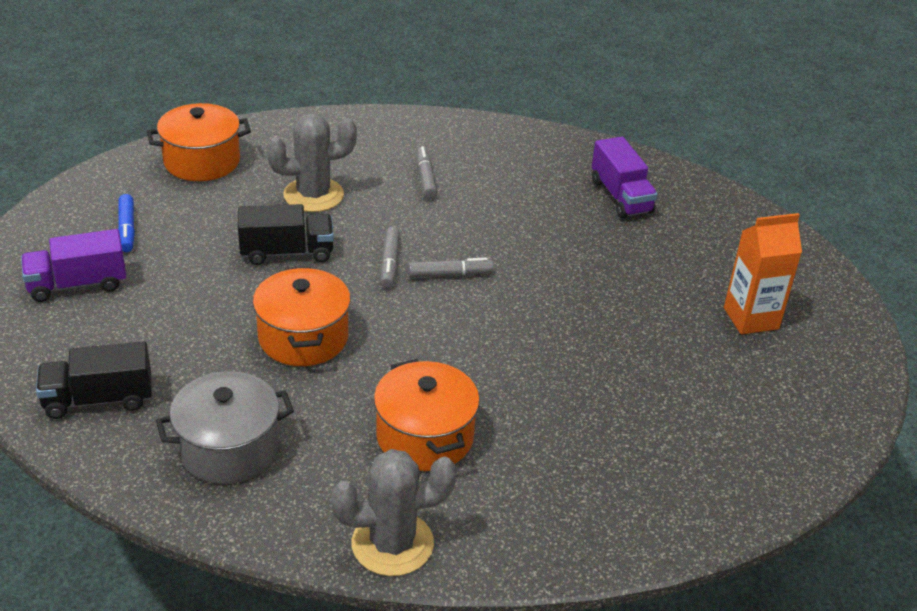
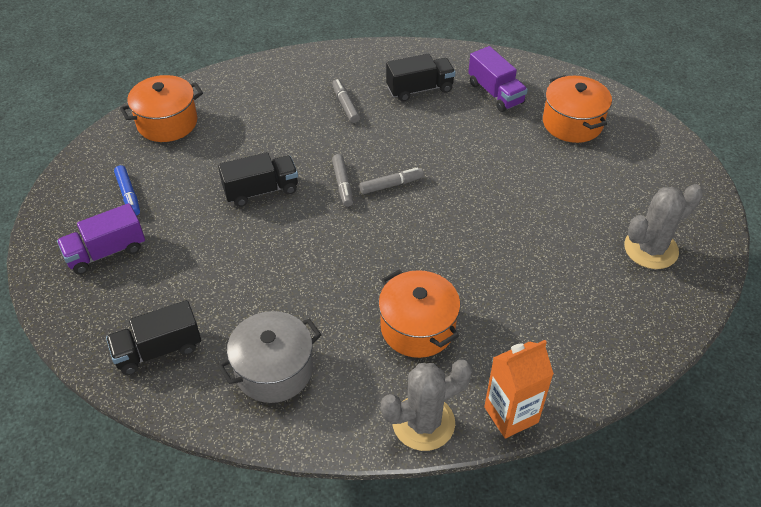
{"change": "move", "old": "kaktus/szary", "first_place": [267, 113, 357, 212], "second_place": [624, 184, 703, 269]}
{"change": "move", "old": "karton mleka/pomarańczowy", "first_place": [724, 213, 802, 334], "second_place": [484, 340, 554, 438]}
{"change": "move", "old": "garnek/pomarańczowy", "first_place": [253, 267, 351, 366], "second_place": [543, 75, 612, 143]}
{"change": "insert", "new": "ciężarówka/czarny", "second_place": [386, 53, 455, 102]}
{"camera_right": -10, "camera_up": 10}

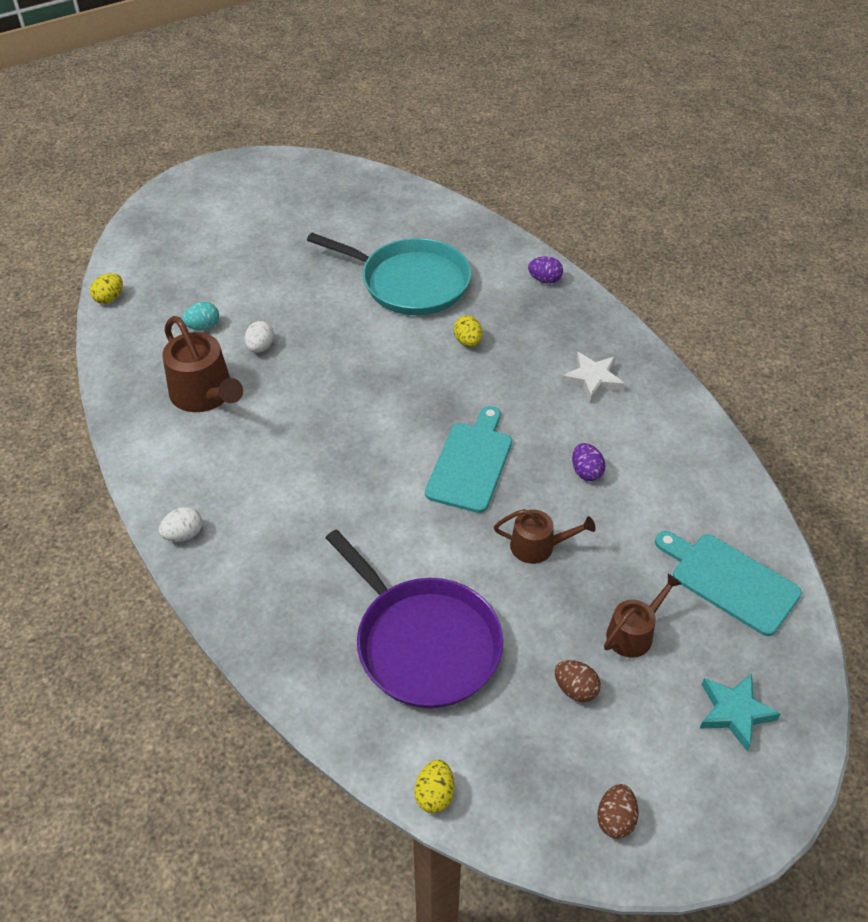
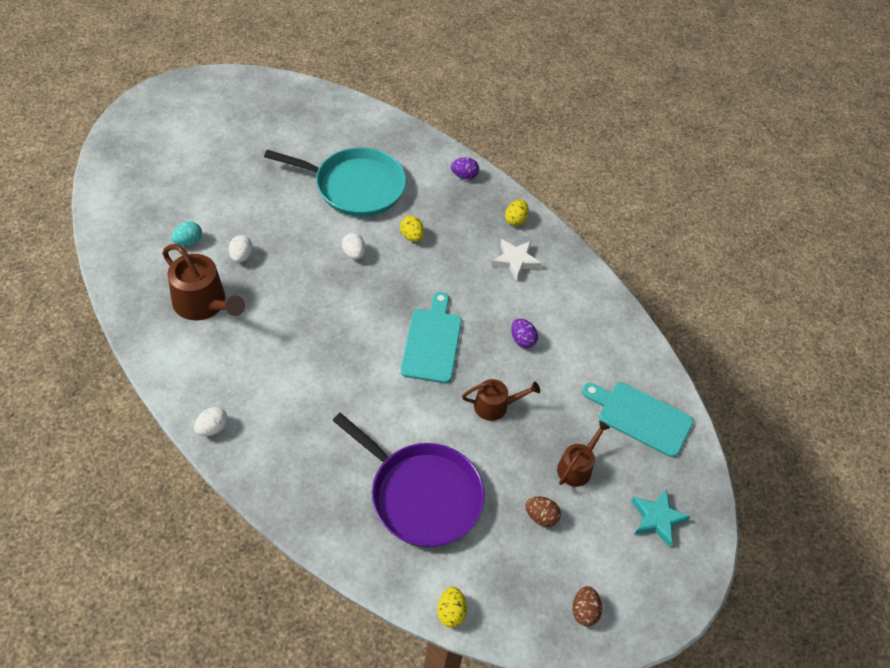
{"change": "move", "old": "jajko/żółty", "first_place": [90, 273, 123, 304], "second_place": [505, 200, 529, 226]}
{"change": "insert", "new": "jajko/biały", "second_place": [342, 233, 366, 260]}
{"camera_right": -15, "camera_up": 5}

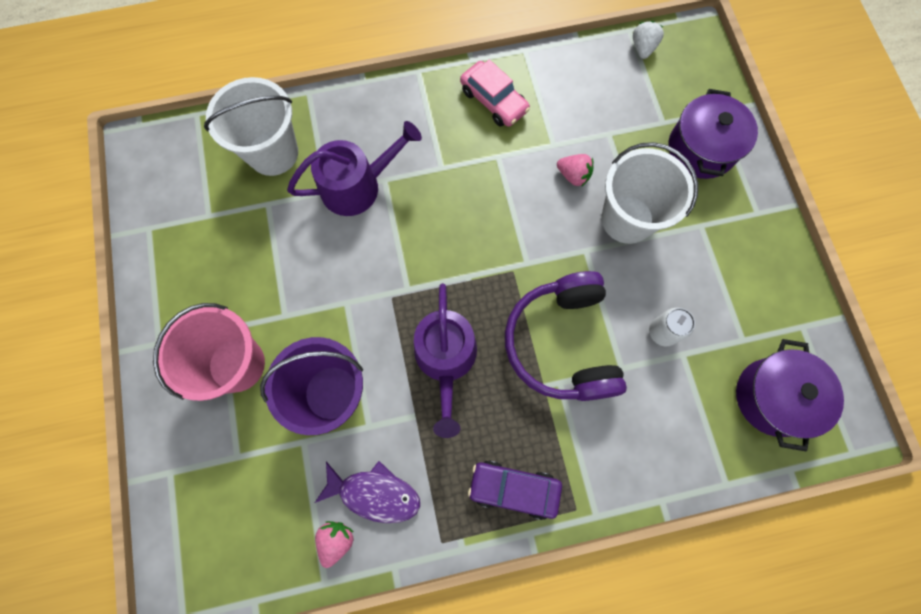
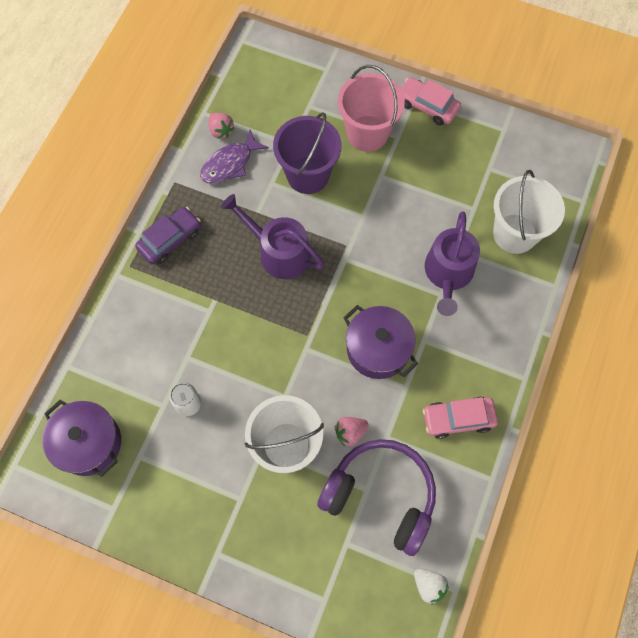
{"change": "move", "old": "garnek/fioletowy", "first_place": [669, 89, 758, 179], "second_place": [343, 305, 418, 379]}
{"change": "move", "old": "słuchawki/fioletowy", "first_place": [505, 271, 627, 401], "second_place": [317, 439, 436, 556]}
{"change": "insert", "new": "samochód/różowy", "second_place": [401, 77, 461, 126]}
{"camera_right": 125, "camera_up": -5}

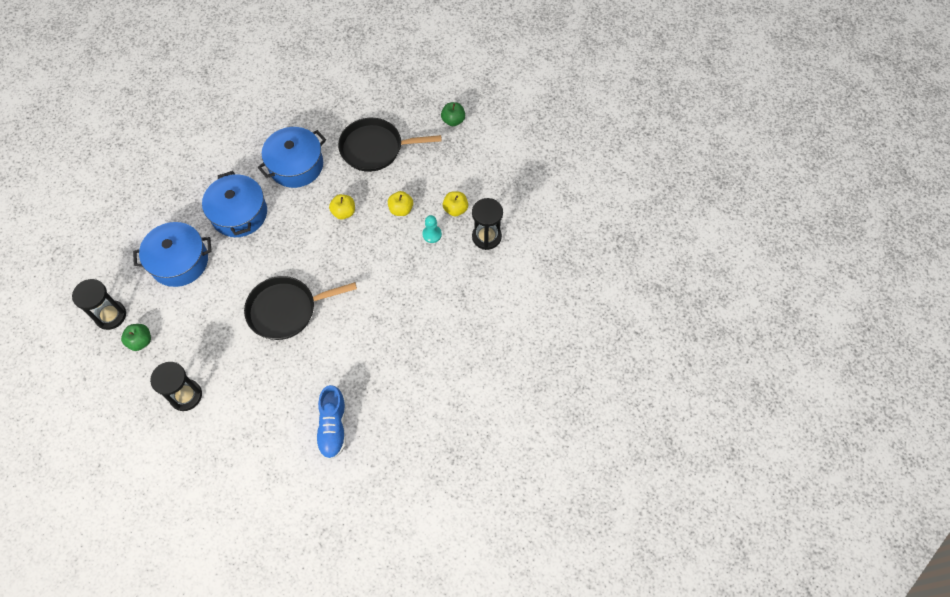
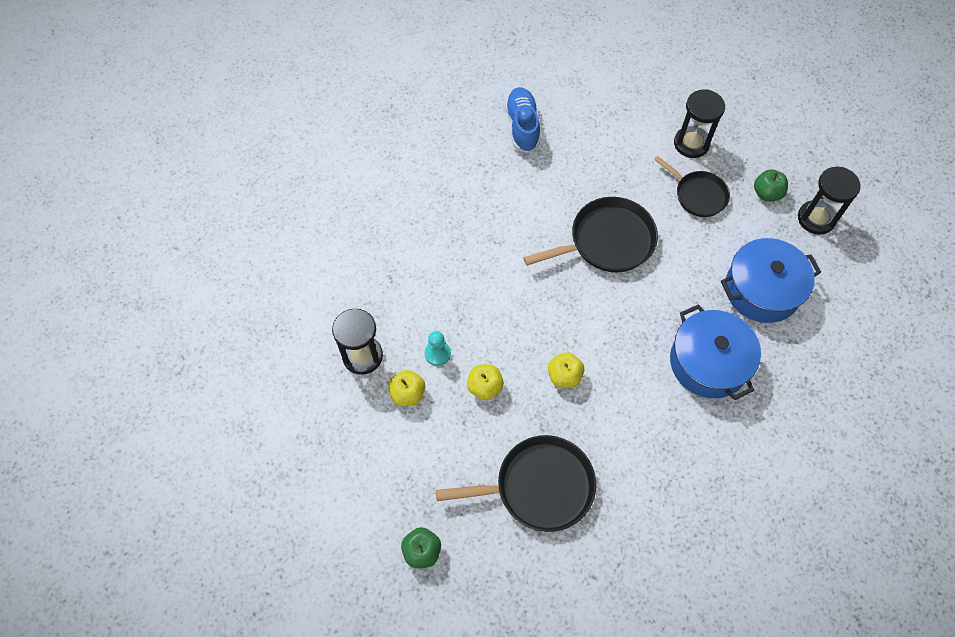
{"change": "delete", "old": "garnek/niebieski", "first_place": [257, 127, 326, 188]}
{"change": "insert", "new": "patelnia/czarny", "second_place": [654, 156, 730, 217]}
{"camera_right": 175, "camera_up": 0}

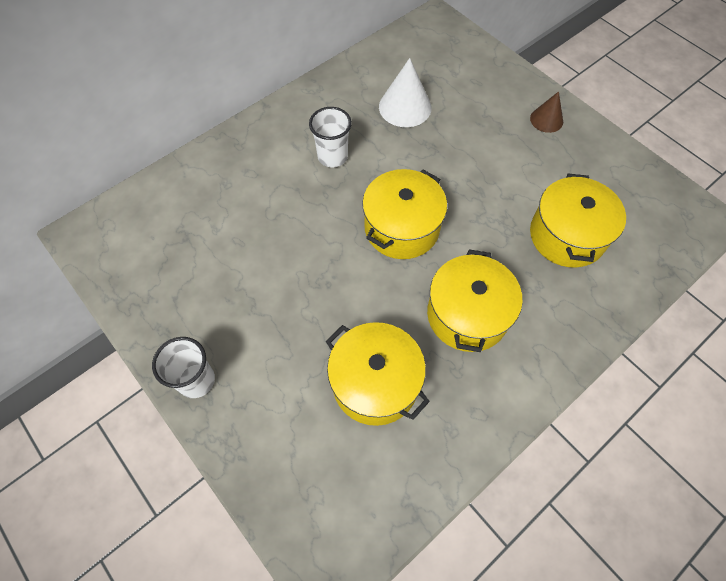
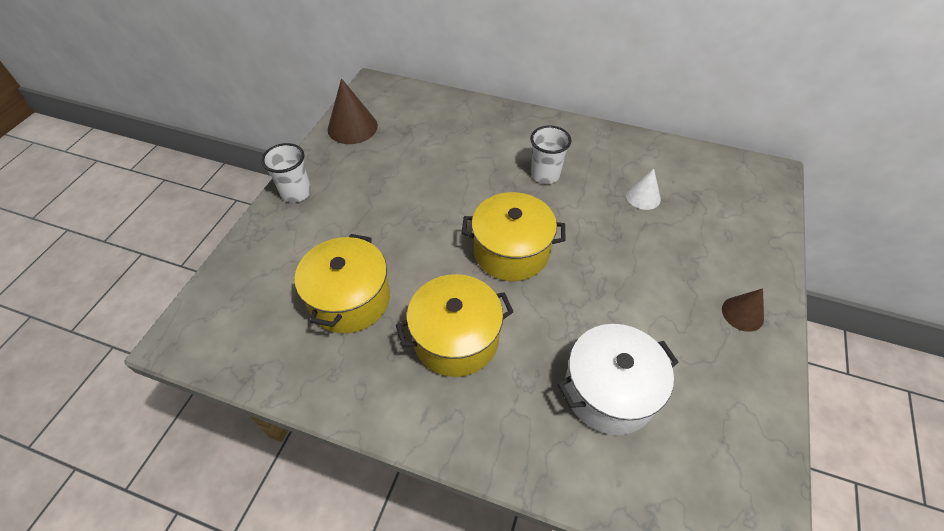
{"change": "resize", "old": "stożek/biały", "first_place": [379, 58, 432, 127], "second_place": [626, 169, 661, 210], "factor": 0.61}
{"change": "recolor", "old": "garnek/żółty", "new": "garnek/biały", "first_place": [530, 173, 626, 268], "second_place": [558, 324, 678, 435]}
{"change": "insert", "new": "stożek/brązowy", "second_place": [328, 78, 378, 144]}
{"camera_right": 60, "camera_up": -10}

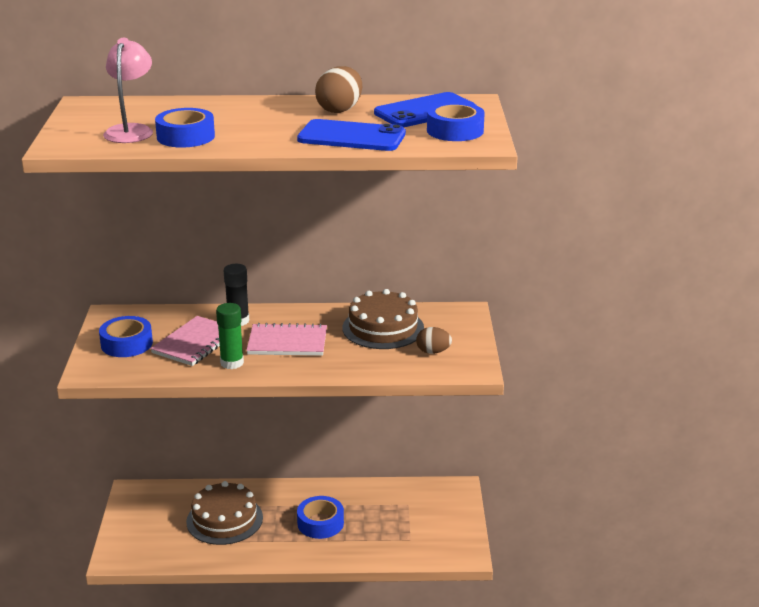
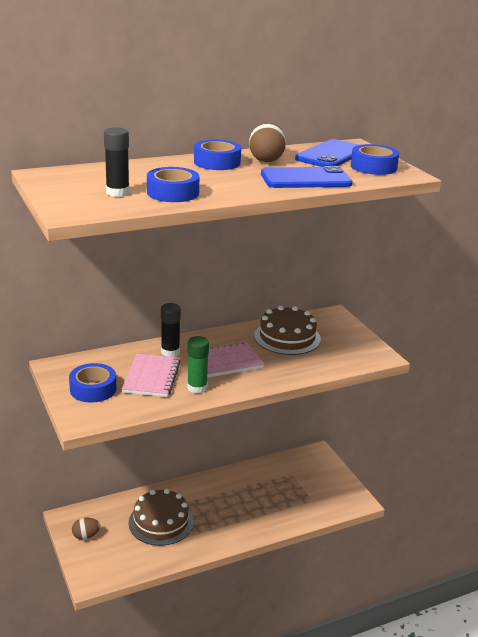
{"change": "replace", "old": "lampka/różowy", "new": "klej w sztyfcie/czarny", "first_place": [103, 38, 153, 143], "second_place": [104, 127, 130, 197]}
{"change": "move", "old": "jajko/brązowy", "first_place": [416, 327, 452, 354], "second_place": [72, 518, 100, 540]}
{"change": "move", "old": "taśma klejąca/niebieski", "first_place": [297, 496, 344, 539], "second_place": [194, 140, 241, 170]}
{"camera_right": -25, "camera_up": 0}

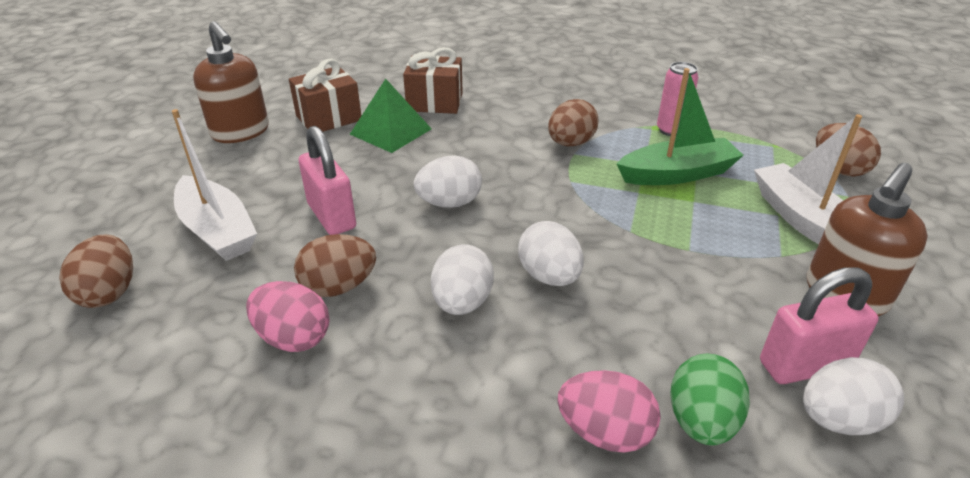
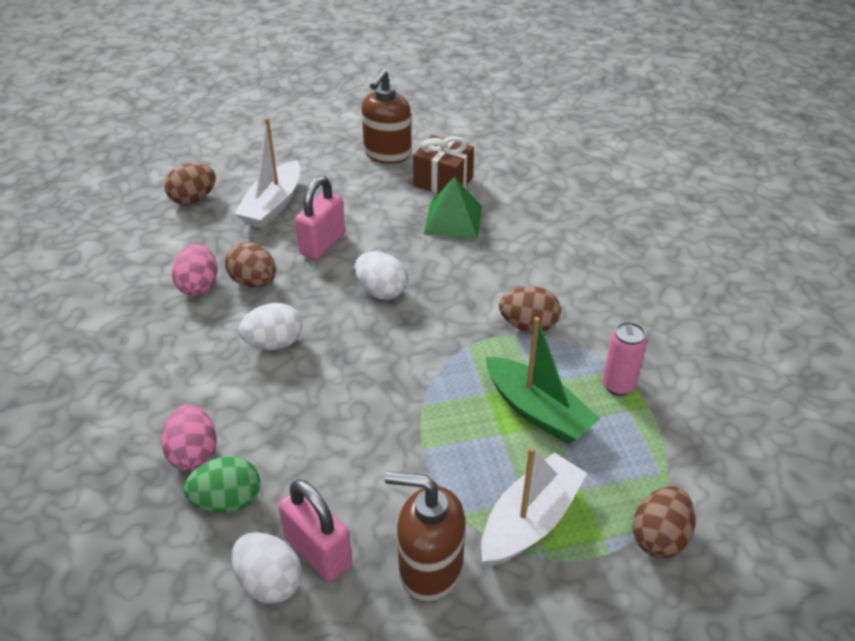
{"change": "delete", "old": "prezent/brązowy", "first_place": [403, 47, 463, 114]}
{"change": "delete", "old": "jajko/biały", "first_place": [518, 221, 584, 286]}
{"camera_right": 60, "camera_up": 5}

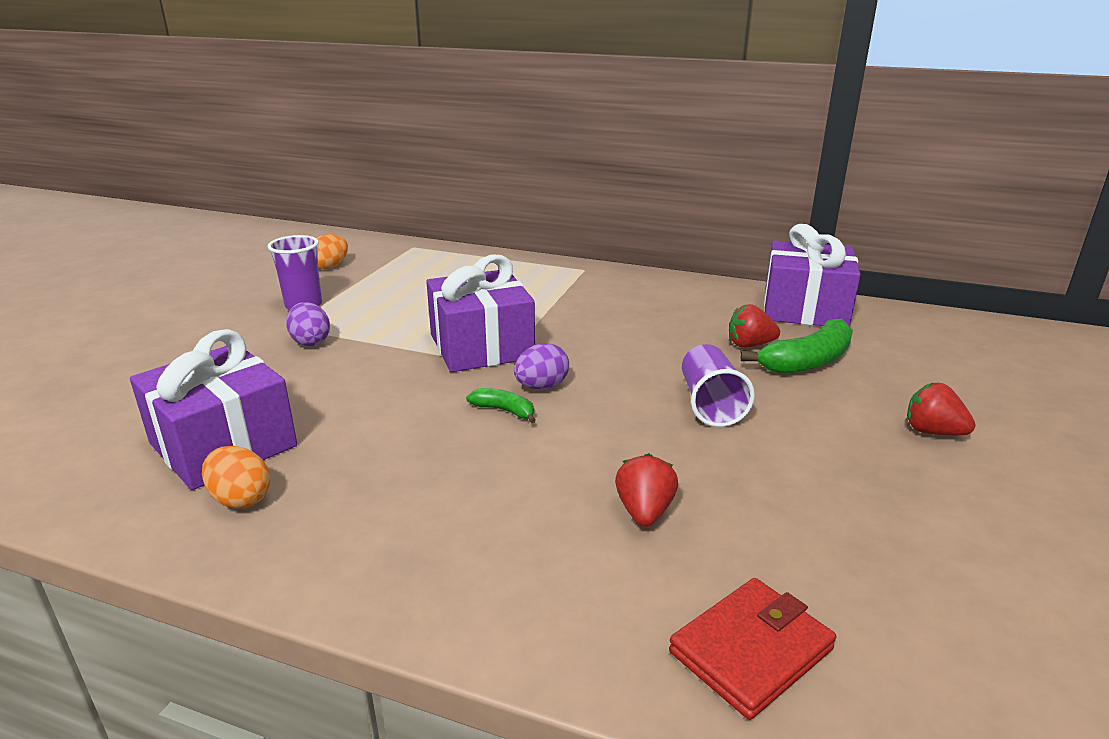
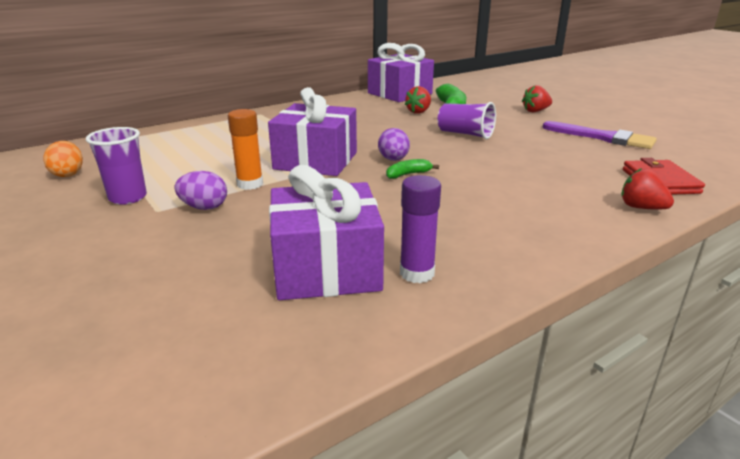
{"change": "replace", "old": "jajko/pomarańczowy", "new": "klej w sztyfcie/fioletowy", "first_place": [202, 446, 270, 509], "second_place": [400, 175, 441, 283]}
{"change": "move", "old": "truskawka/czerwony", "first_place": [615, 453, 678, 527], "second_place": [621, 168, 674, 209]}
{"change": "insert", "new": "klej w sztyfcie/pomarańczowy", "second_place": [228, 109, 263, 190]}
{"change": "insert", "new": "pędzel/fioletowy", "second_place": [542, 121, 657, 149]}
{"camera_right": -55, "camera_up": 0}

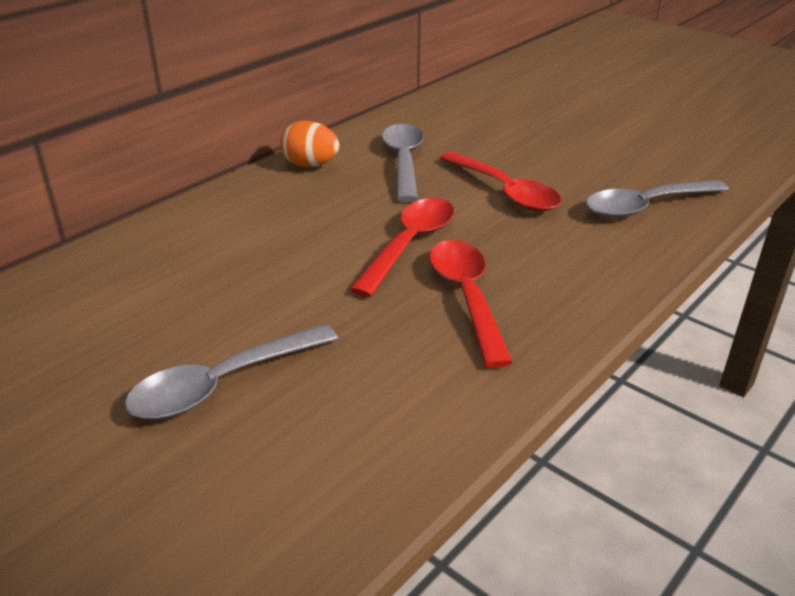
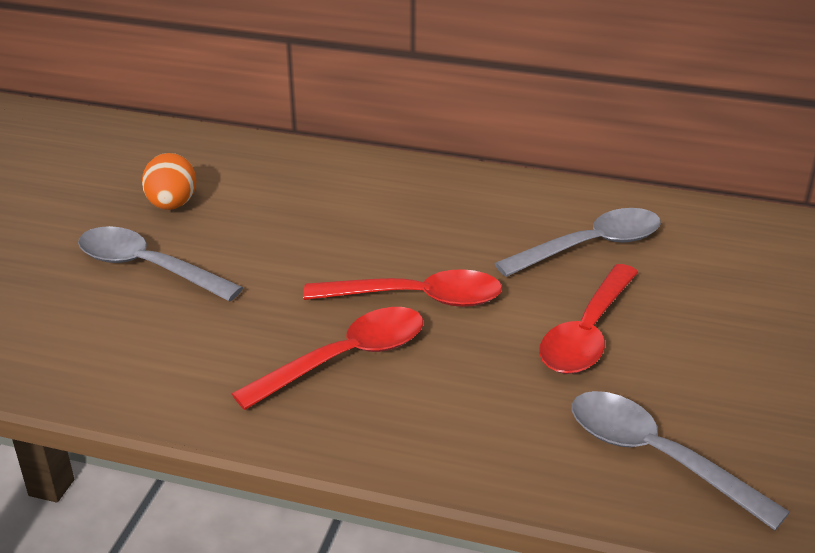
{"change": "move", "old": "jajko/pomarańczowy", "first_place": [280, 121, 339, 167], "second_place": [142, 153, 196, 210]}
{"camera_right": 65, "camera_up": 0}

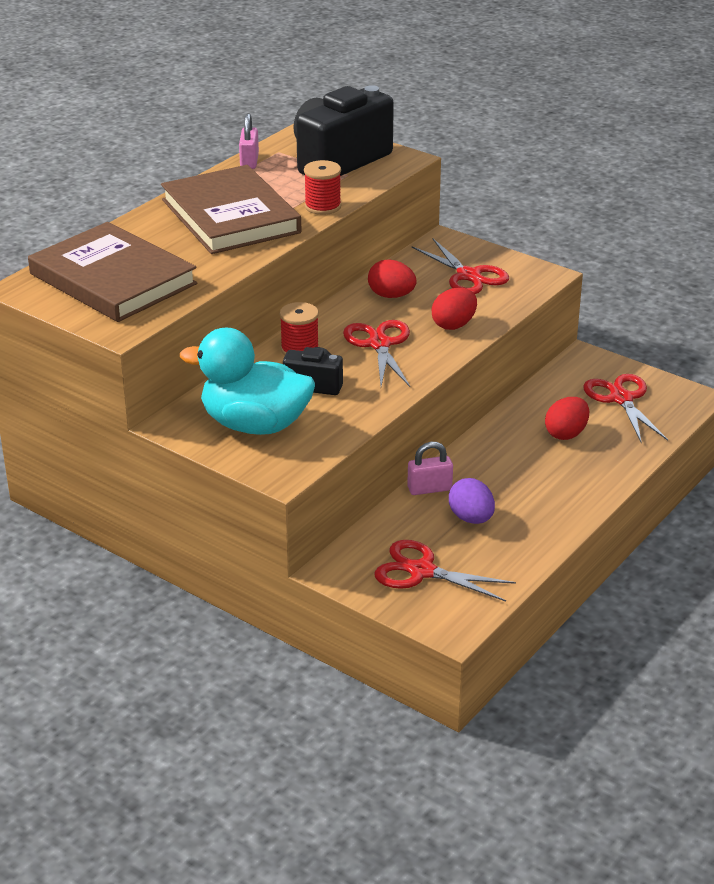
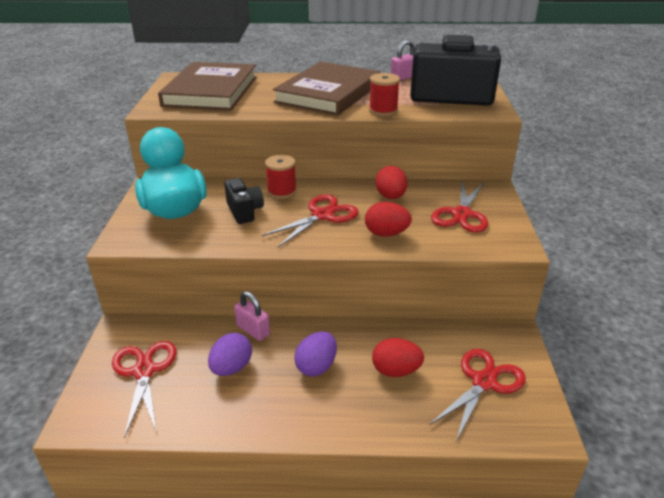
{"change": "insert", "new": "jajko/fioletowy", "second_place": [294, 331, 337, 376]}
{"camera_right": 55, "camera_up": 0}

